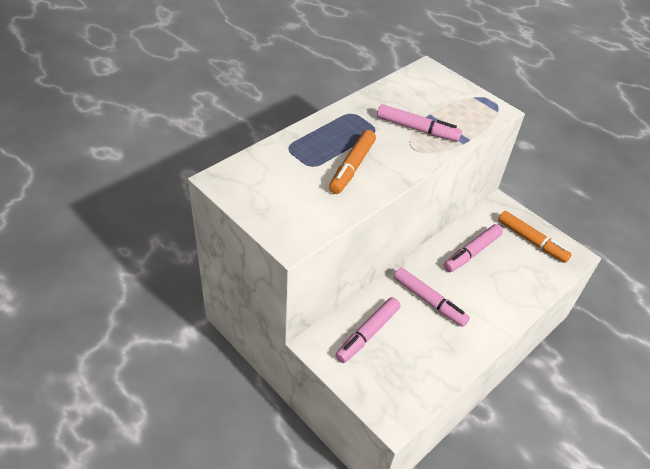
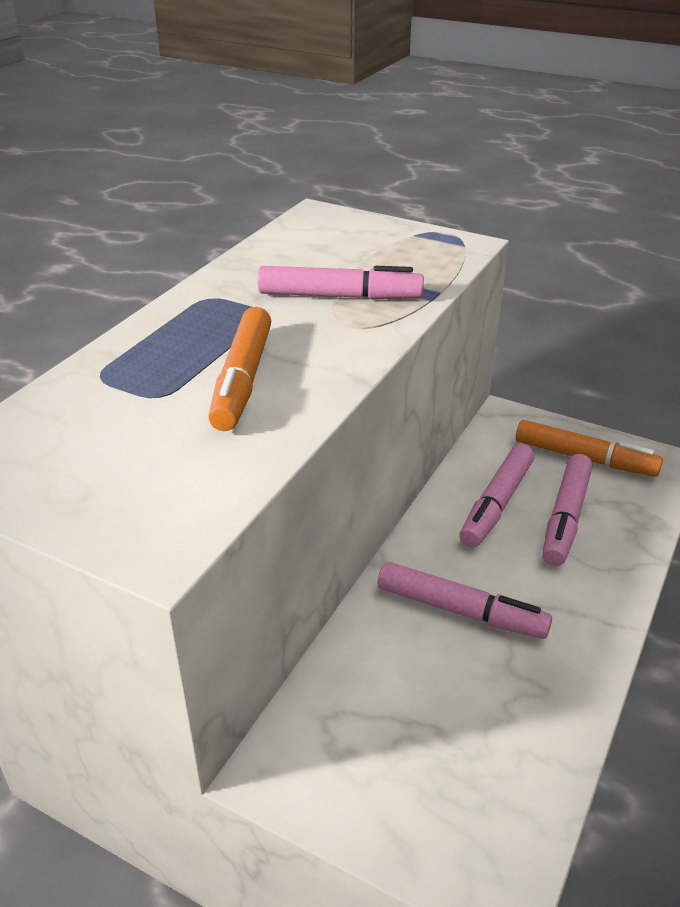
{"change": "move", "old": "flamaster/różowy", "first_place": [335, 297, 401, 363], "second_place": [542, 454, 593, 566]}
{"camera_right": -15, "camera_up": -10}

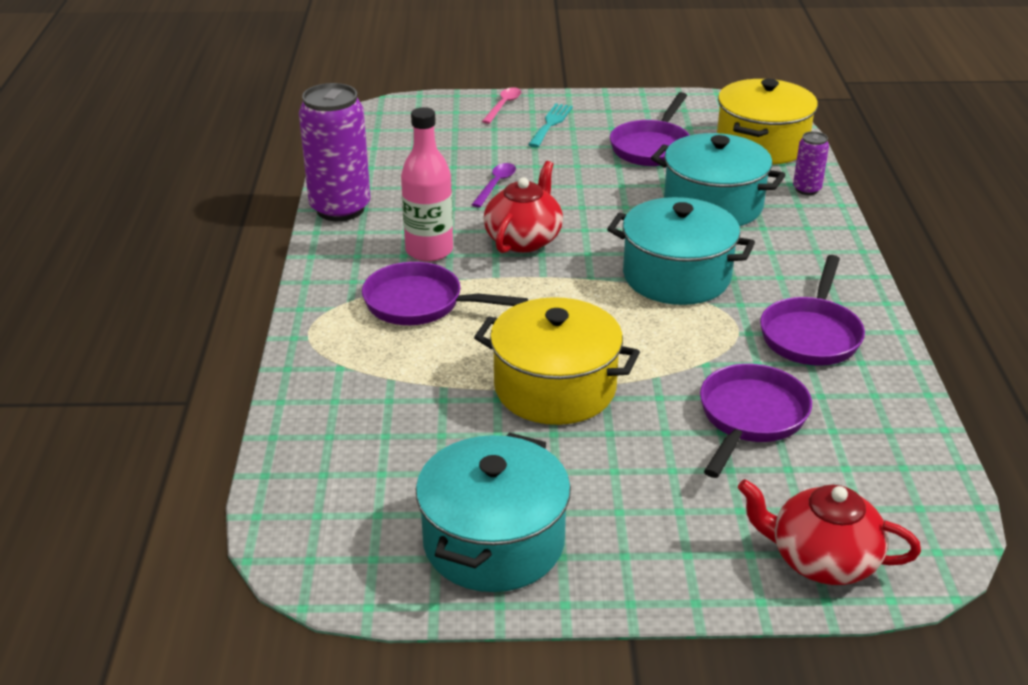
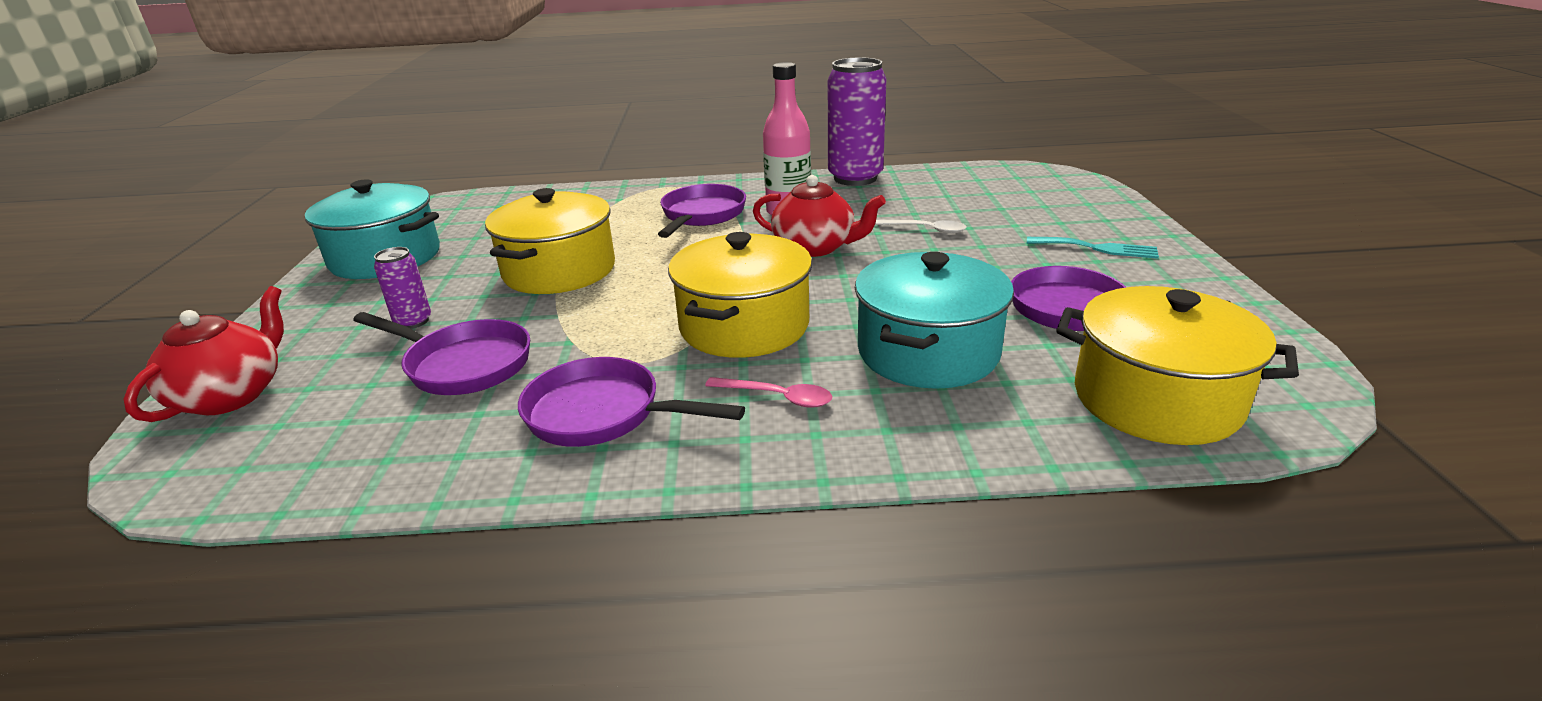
{"change": "move", "old": "łyżka/różowy", "first_place": [482, 87, 521, 124], "second_place": [705, 377, 832, 408]}
{"change": "move", "old": "puszka/fioletowy", "first_place": [793, 131, 829, 195], "second_place": [374, 247, 431, 329]}
{"change": "recolor", "old": "łyżka/fioletowy", "new": "łyżka/biały", "first_place": [472, 163, 516, 207], "second_place": [875, 220, 967, 234]}
{"change": "recolor", "old": "garnek/turkusowy", "new": "garnek/żółty", "first_place": [607, 197, 755, 305], "second_place": [668, 232, 812, 358]}
{"camera_right": 90, "camera_up": -5}

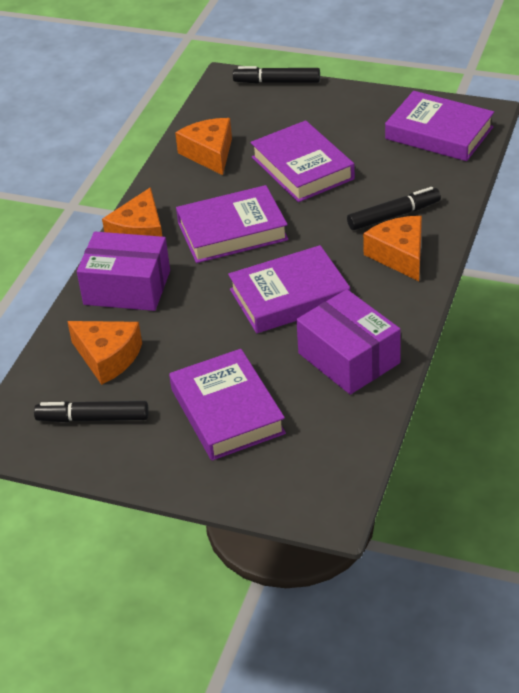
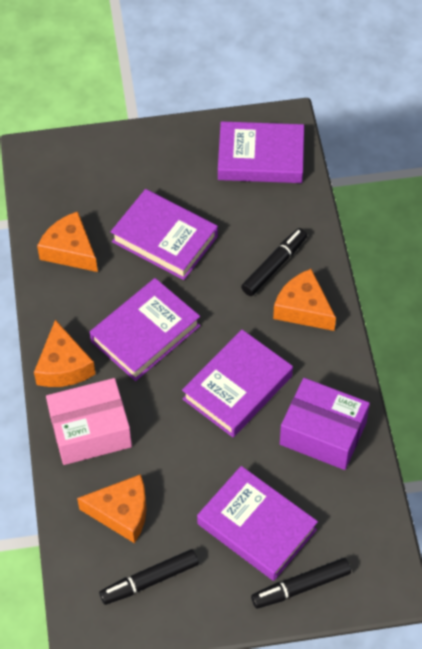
{"change": "move", "old": "flamaster/czarny", "first_place": [233, 66, 320, 84], "second_place": [251, 558, 351, 609]}
{"change": "recolor", "old": "pudełko/fioletowy", "new": "pudełko/różowy", "first_place": [77, 232, 170, 311], "second_place": [46, 378, 132, 465]}
{"camera_right": -30, "camera_up": 15}

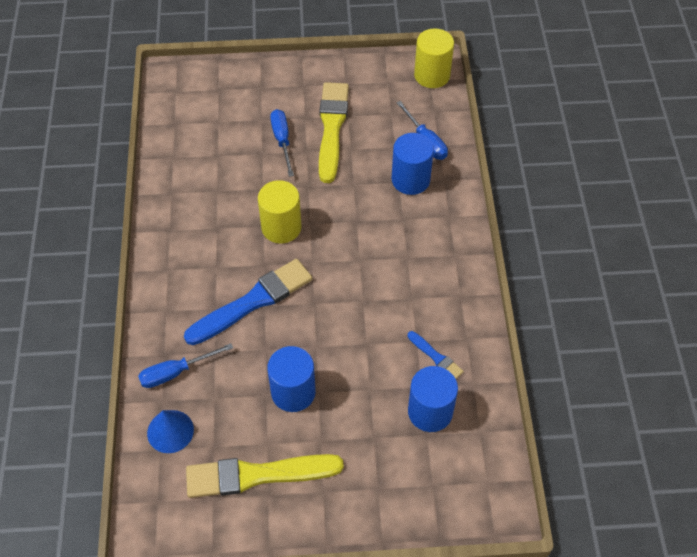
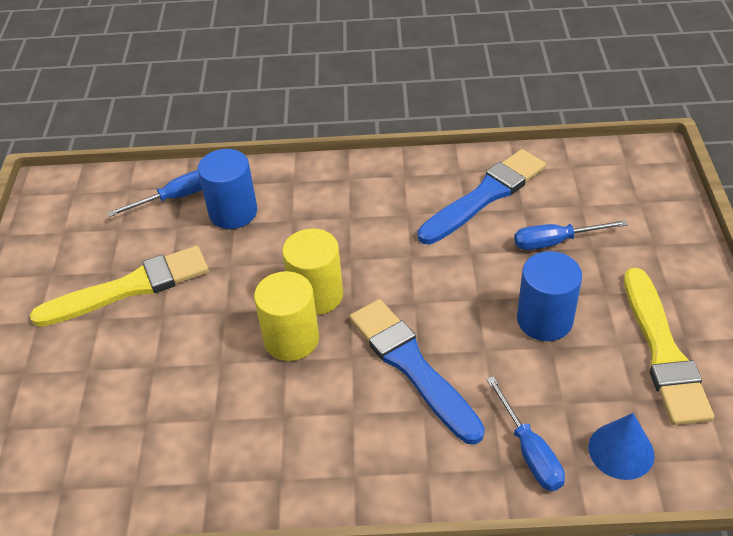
{"change": "move", "old": "walec/żółty", "first_place": [414, 28, 454, 88], "second_place": [282, 228, 343, 315]}
{"change": "rotate", "old": "pędzel/żółty", "first_place": [319, 82, 349, 183], "second_place": [30, 246, 209, 327], "degrees": 150}
{"change": "move", "old": "śrubokręt/niebieski", "first_place": [270, 109, 294, 177], "second_place": [514, 220, 628, 250]}
{"change": "resize", "old": "pędzel/niebieski", "first_place": [407, 331, 464, 379], "second_place": [418, 149, 546, 244], "factor": 2.12}
{"change": "delete", "old": "walec/niebieski", "first_place": [408, 366, 458, 432]}
{"camera_right": -85, "camera_up": -10}

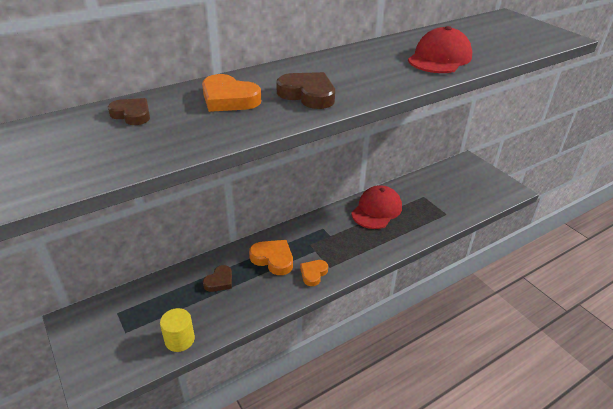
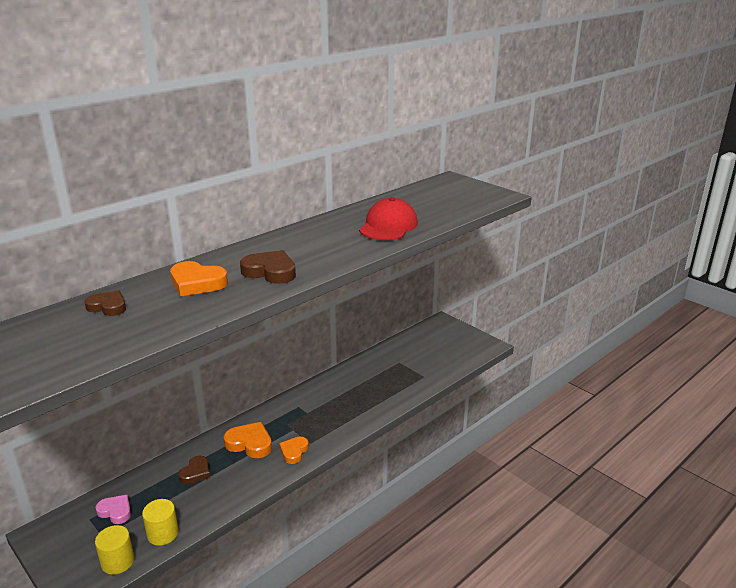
{"change": "delete", "old": "czapka/czerwony", "first_place": [351, 185, 402, 229]}
{"change": "insert", "new": "serce/różowy", "second_place": [95, 495, 131, 524]}
{"change": "insert", "new": "walec/żółty", "second_place": [95, 525, 135, 575]}
{"camera_right": -10, "camera_up": -10}

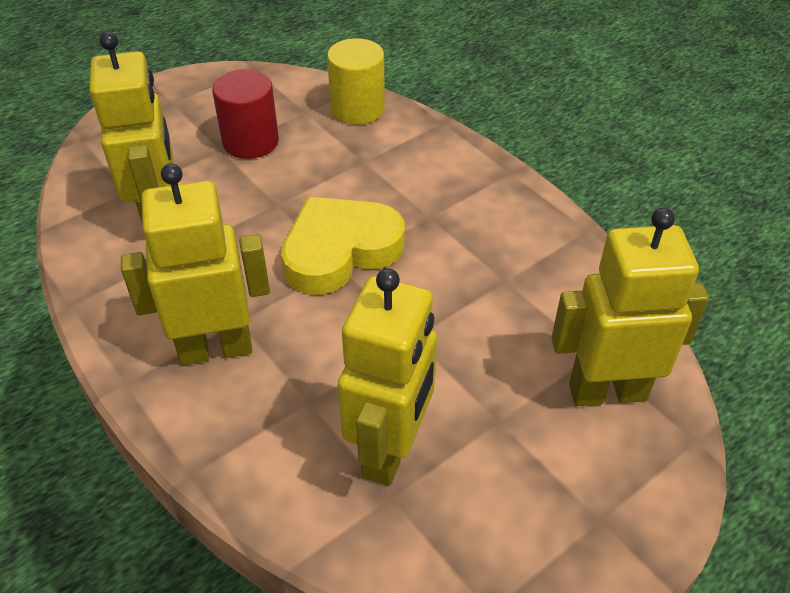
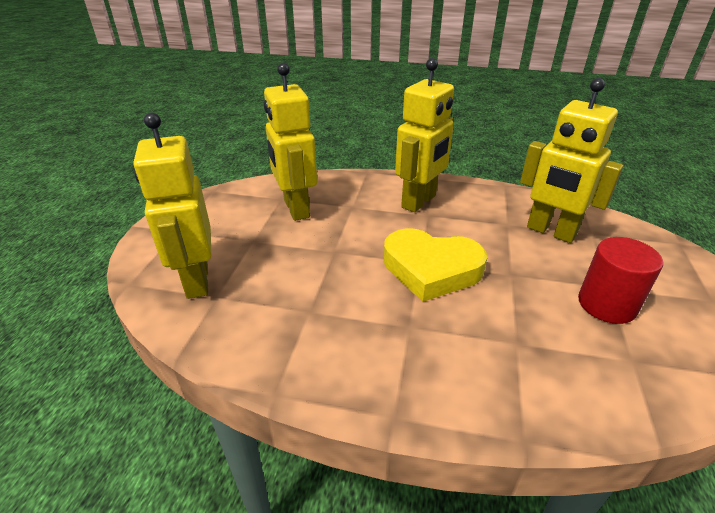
{"change": "delete", "old": "walec/żółty", "first_place": [327, 38, 385, 124]}
{"change": "rotate", "old": "serce/żółty", "first_place": [281, 197, 405, 295], "second_place": [384, 228, 487, 302], "degrees": 90}
{"change": "rotate", "old": "robot/żółty", "first_place": [551, 208, 709, 406], "second_place": [134, 112, 211, 299], "degrees": 120}
{"camera_right": 140, "camera_up": -10}

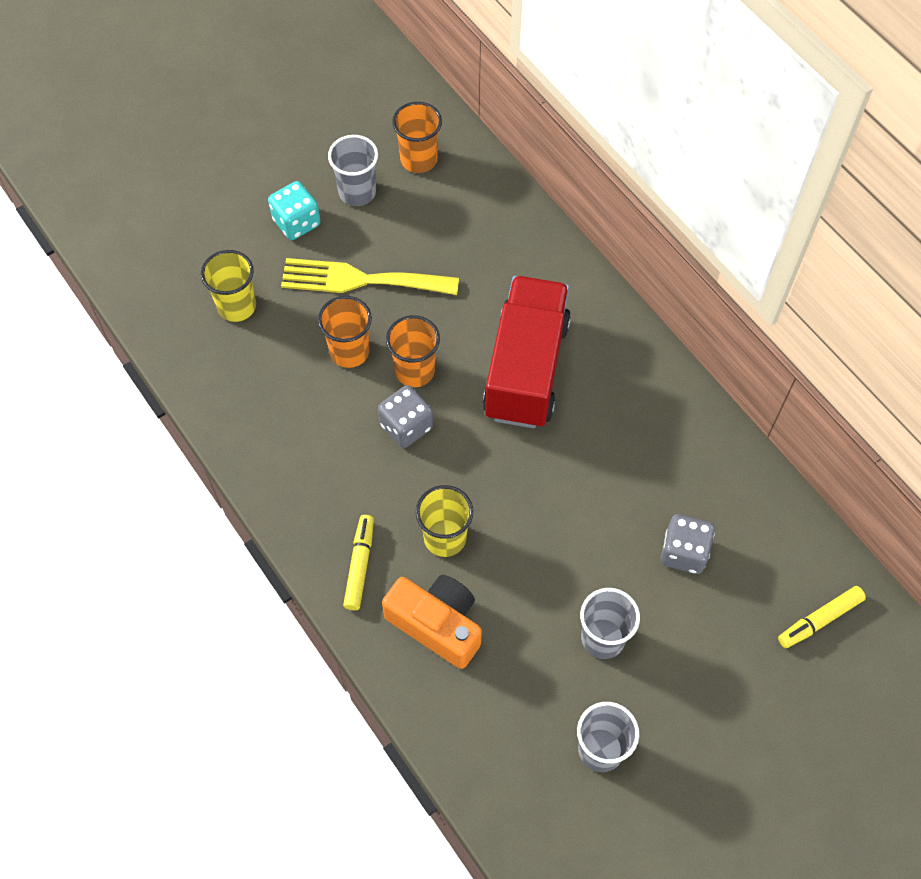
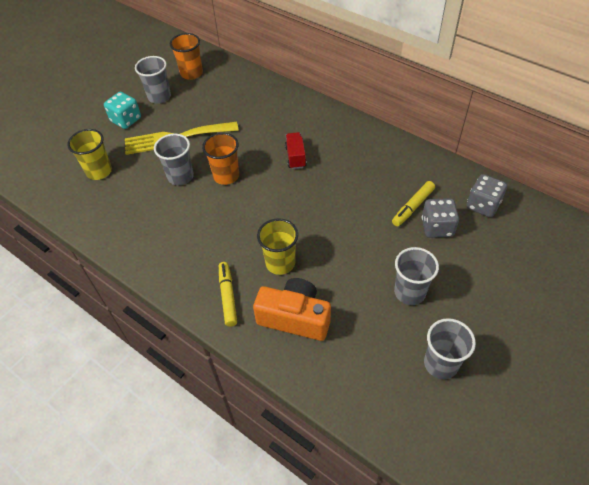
{"change": "resize", "old": "ciężarówka/czerwony", "first_place": [482, 276, 571, 428], "second_place": [285, 132, 307, 169], "factor": 0.41}
{"change": "recolor", "old": "szklanka/pomarańczowy", "new": "szklanka/szary", "first_place": [318, 296, 372, 368], "second_place": [154, 134, 194, 185]}
{"change": "move", "old": "kostka do gry/szary", "first_place": [378, 385, 433, 448], "second_place": [466, 174, 507, 217]}
{"change": "move", "old": "flamaster/żółty", "first_place": [778, 586, 866, 648], "second_place": [392, 181, 435, 226]}
{"camera_right": -15, "camera_up": -10}

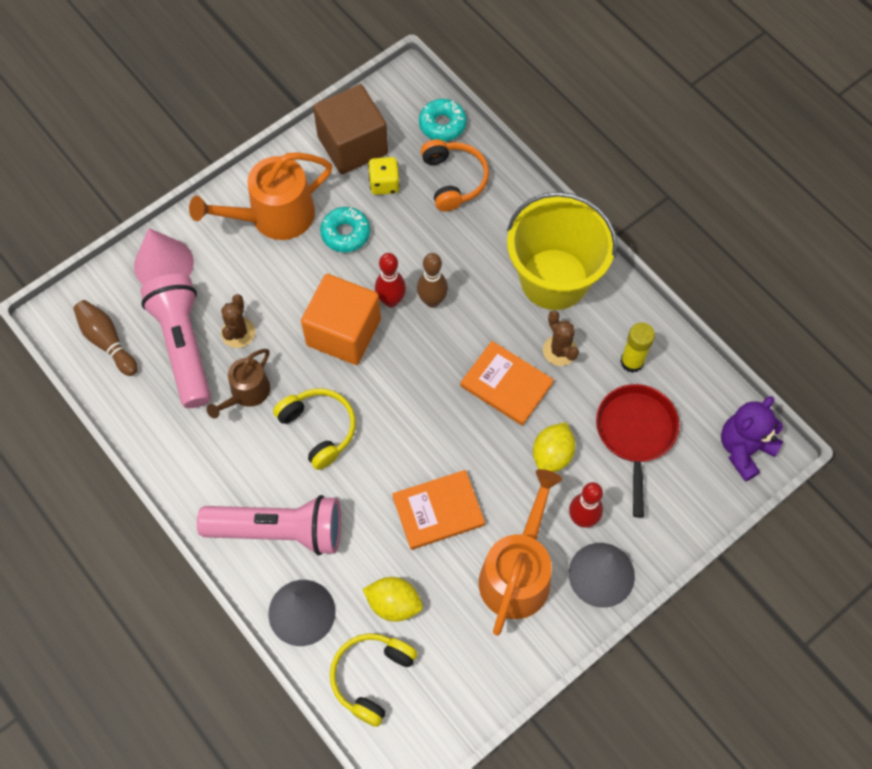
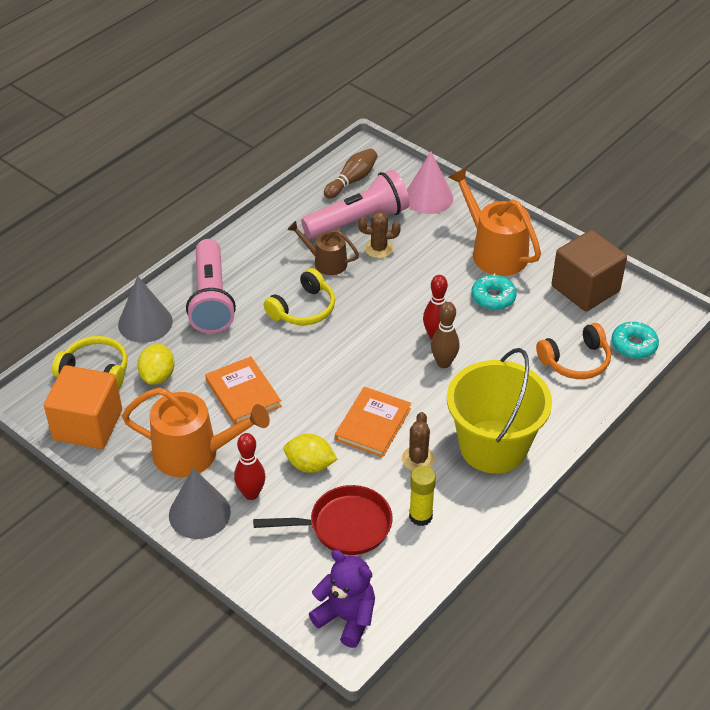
{"change": "delete", "old": "kostka do gry/żółty", "first_place": [368, 157, 400, 195]}
{"change": "move", "old": "sześcian/pomarańczowy", "first_place": [301, 274, 381, 365], "second_place": [44, 365, 122, 449]}
{"change": "rotate", "old": "kaktus/brązowy", "first_place": [543, 310, 579, 366], "second_place": [402, 412, 435, 471], "degrees": -45}
{"camera_right": 80, "camera_up": -20}

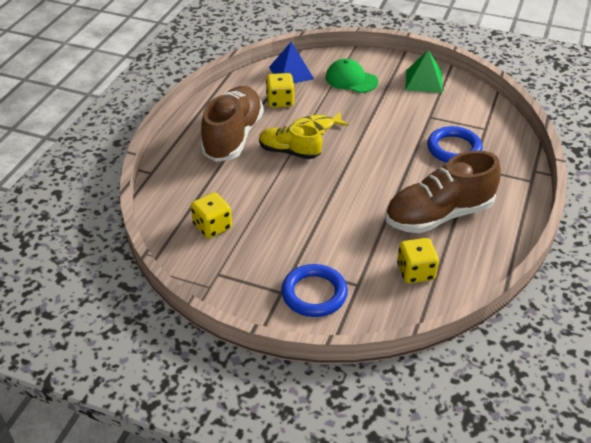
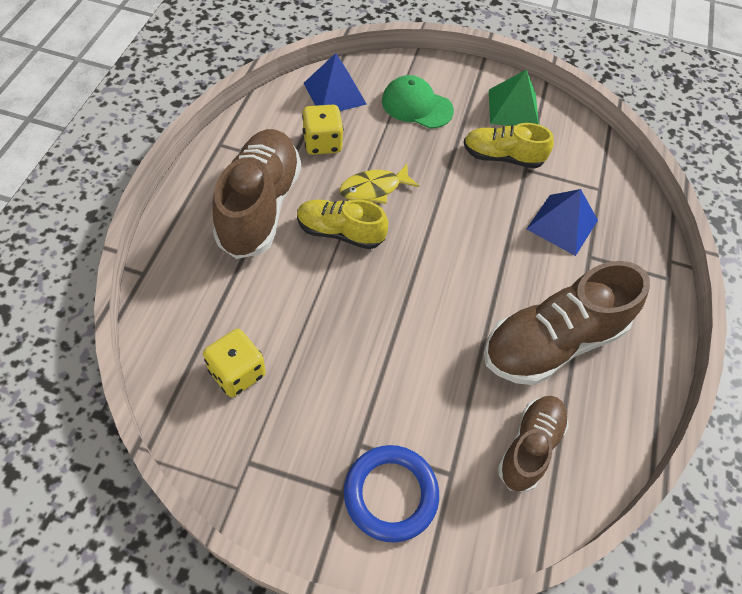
{"change": "replace", "old": "pierścień/niebieski", "new": "piramida/niebieski", "first_place": [427, 126, 483, 163], "second_place": [527, 189, 598, 256]}
{"change": "replace", "old": "kostka do gry/żółty", "new": "but/brązowy", "first_place": [397, 238, 439, 284], "second_place": [498, 396, 569, 492]}
{"change": "insert", "new": "but/żółty", "second_place": [464, 123, 554, 168]}
{"camera_right": -10, "camera_up": 15}

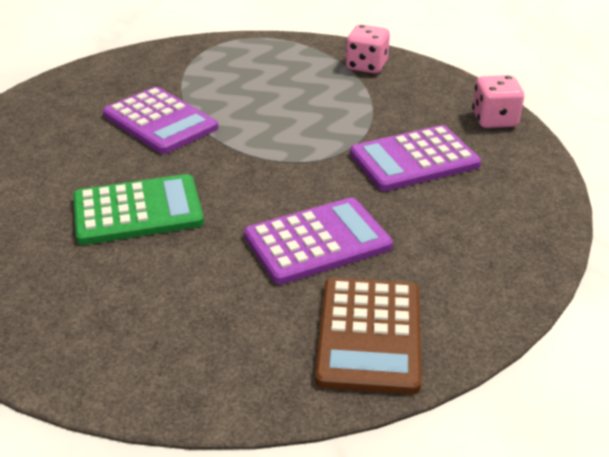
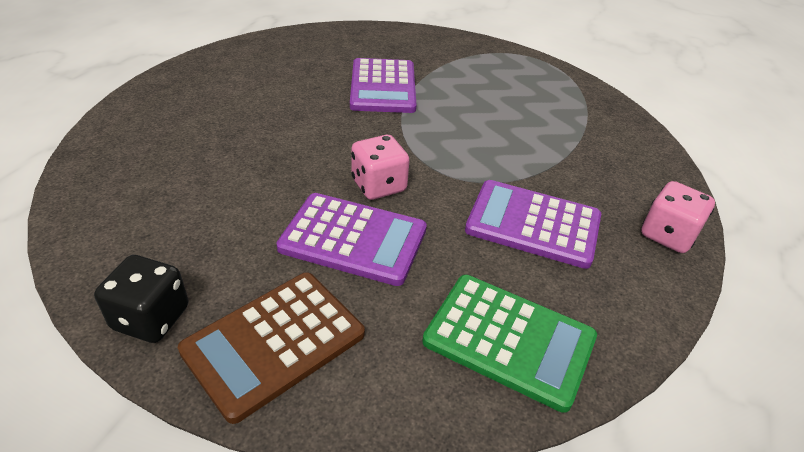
{"change": "move", "old": "kostka do gry/różowy", "first_place": [346, 25, 390, 74], "second_place": [351, 135, 410, 200]}
{"change": "move", "old": "kalkulator/zielony", "first_place": [73, 174, 204, 245], "second_place": [422, 275, 597, 413]}
{"change": "insert", "new": "kostka do gry/czarny", "second_place": [94, 255, 189, 343]}
{"camera_right": 40, "camera_up": 5}

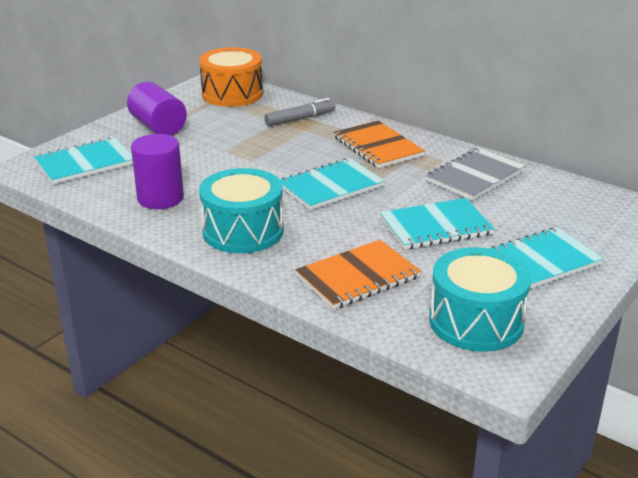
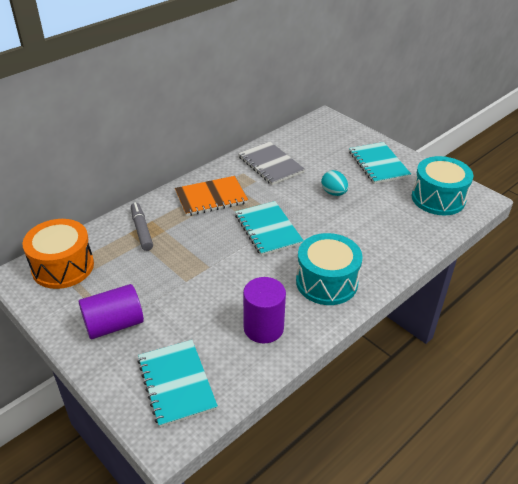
{"change": "replace", "old": "zeszyt/turkusowy", "new": "jajko/turkusowy", "first_place": [380, 198, 495, 250], "second_place": [321, 170, 348, 196]}
{"change": "delete", "old": "zeszyt/pomarańczowy", "first_place": [295, 240, 421, 309]}
{"camera_right": -80, "camera_up": 10}

